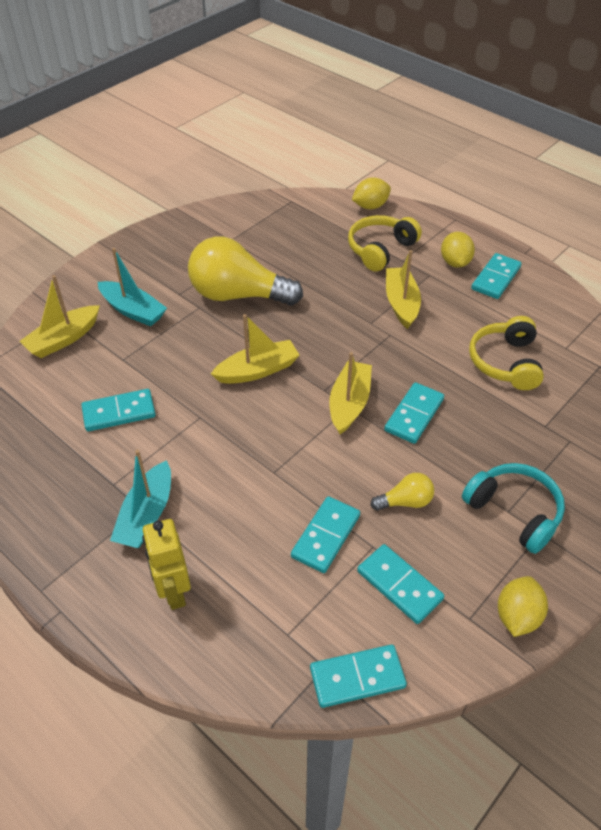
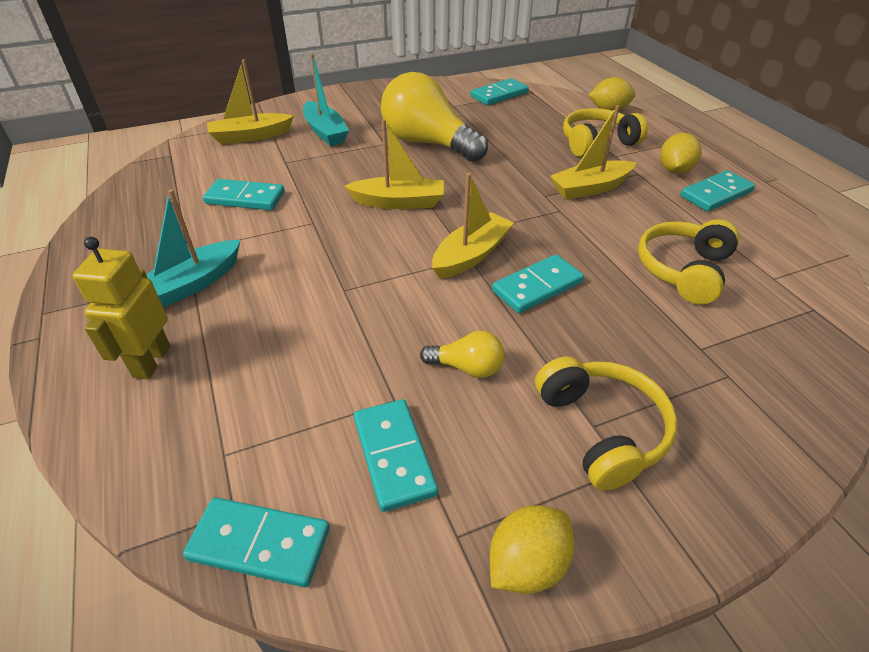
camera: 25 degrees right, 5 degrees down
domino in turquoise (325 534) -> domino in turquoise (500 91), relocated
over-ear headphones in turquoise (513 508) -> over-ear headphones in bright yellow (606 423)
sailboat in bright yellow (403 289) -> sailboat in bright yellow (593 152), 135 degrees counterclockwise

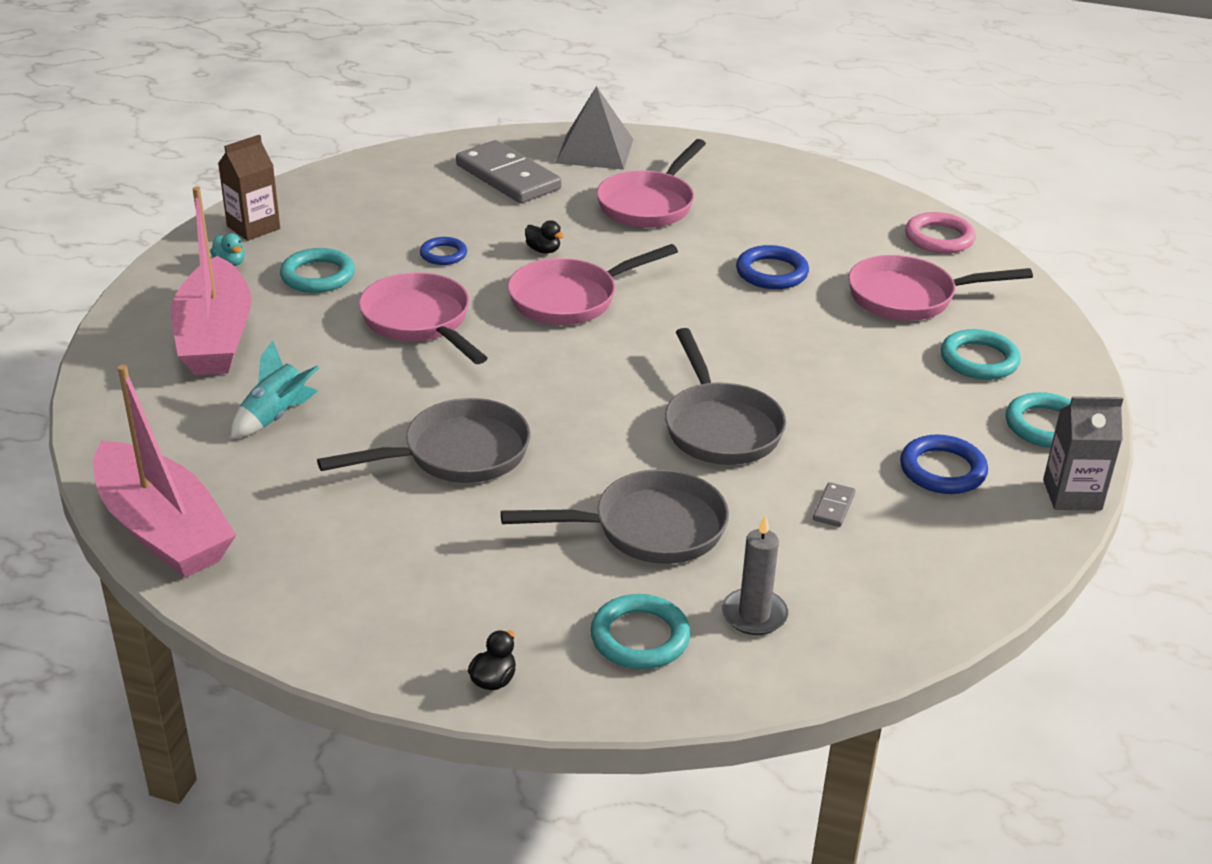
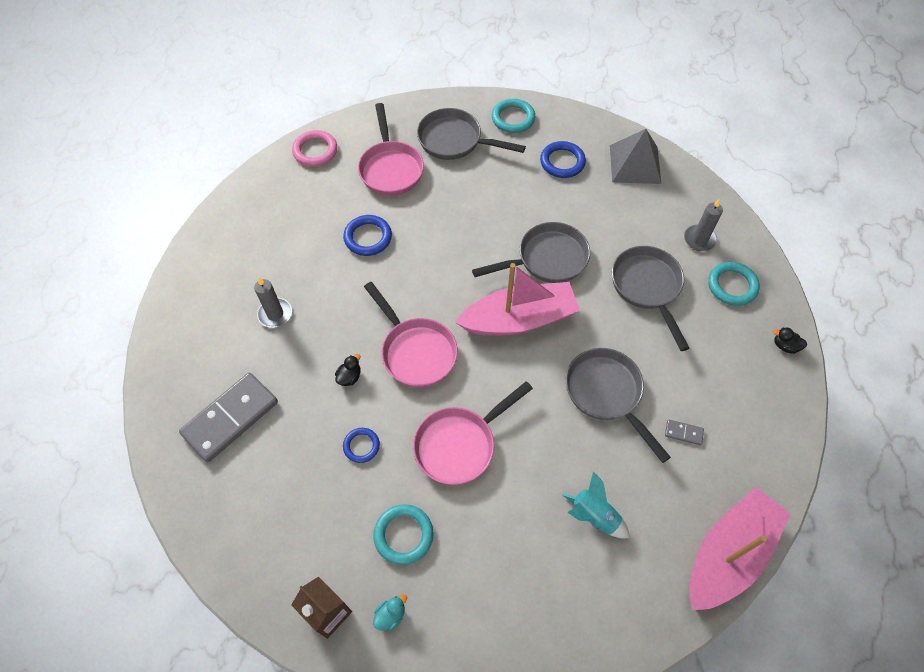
camera: 95 degrees left, 25 degrees up
juice carton in grey (1083 453) -> none
sailboat in pink (211 281) -> sailboat in pink (517 299), relocated
pyramid shape in grey (594 128) -> pyramid shape in grey (635 156), relocated
domino in grey (834 504) -> domino in grey (684 432), relocated
frying pan in pink (651 183) -> candle in grey (273 303)
hoop in turquoise (981 354) -> frying pan in grey (471 134)

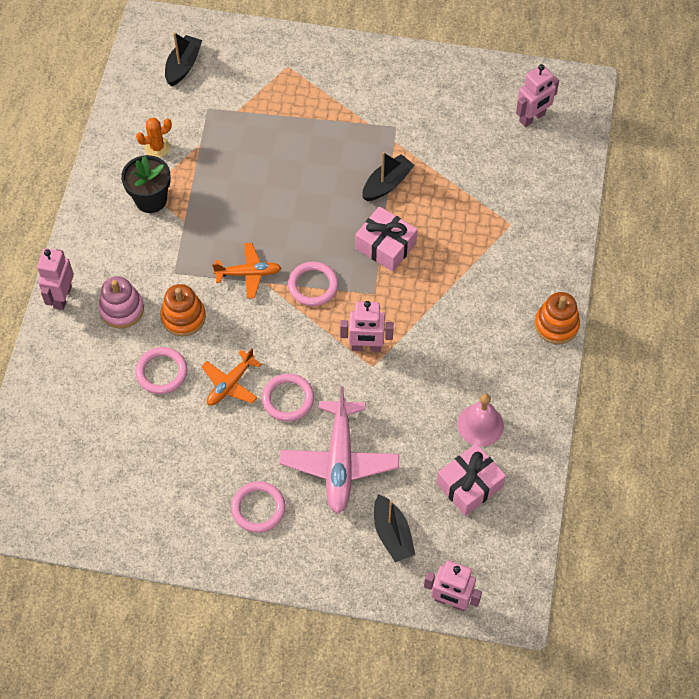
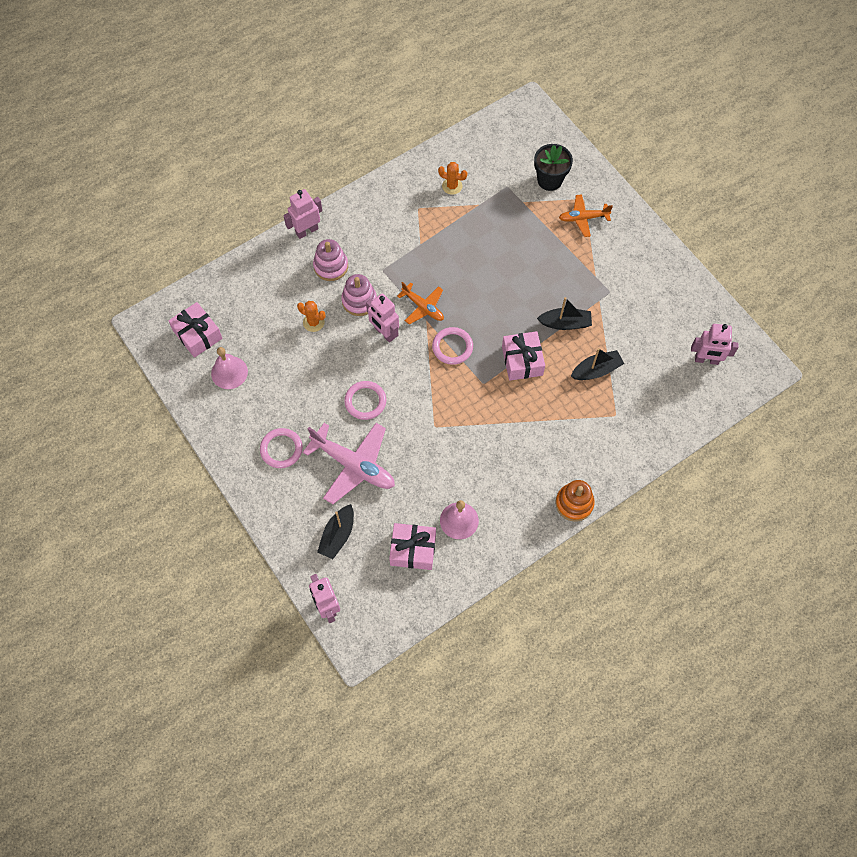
camera: 45 degrees right, 5 degrees up
none -> gift in pink (196 330)
none -> bell in pink (229 368)
flower pot in ebony (146 184) -> flower pot in ebony (553 167), relocated
sailboat in ebony (183 59) -> sailboat in ebony (597 364), relocated
plane in bright orange (231 377) -> plane in bright orange (586 215), relocated
robot figure in pink (367 326) -> robot figure in pink (382 318), relocated
hoop in pink (161 370) -> cactus in bright orange (311 316)
stacking rings in bright orange (183 310) -> stacking rings in pink (359 295)
plane in pink (339 450) -> plane in pink (349 463), 105 degrees counterclockwise

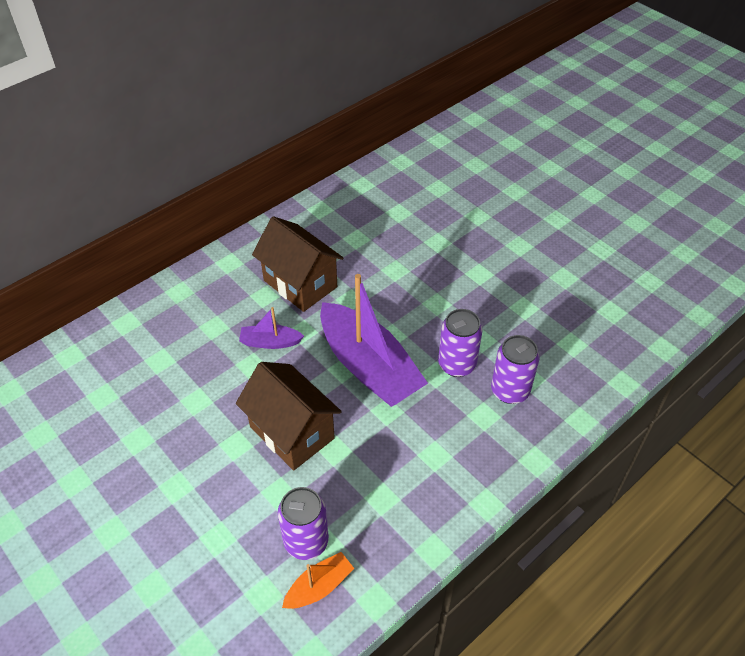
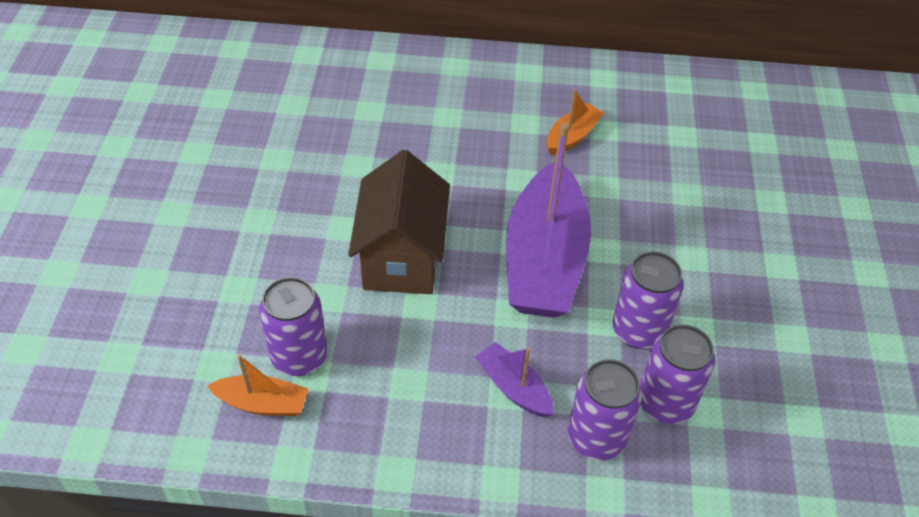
camera: 45 degrees right, 0 degrees up
none -> soda can in violet (605 409)
sailboat in violet (271 328) -> sailboat in violet (514 379), relocated
house in brown (297 264) -> sailboat in bright orange (575 122)

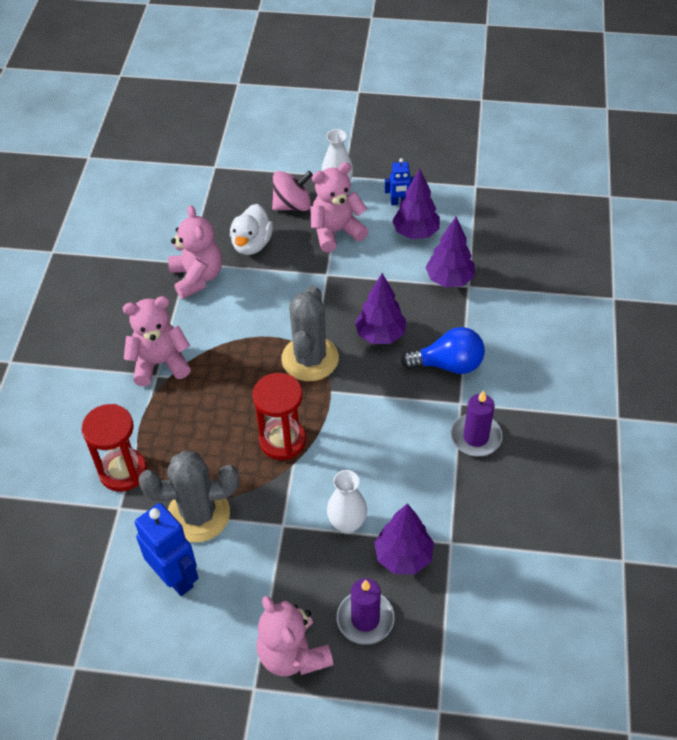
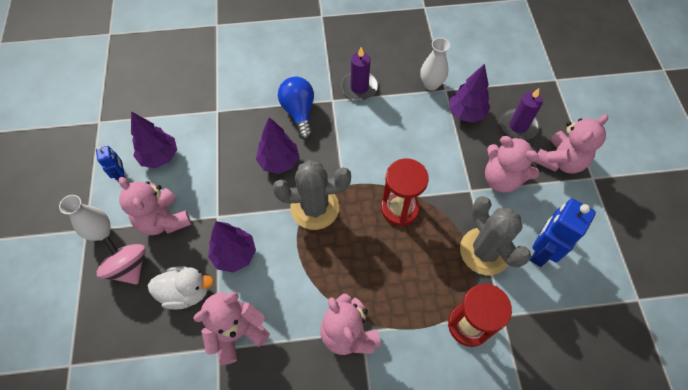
camera: 105 degrees left, 10 degrees up
none -> stuffed bear in pink (512 164)
vase in pure white (347 502) -> vase in pure white (435 64), relocated
tree in violet (450 252) -> tree in violet (232 247), relocated

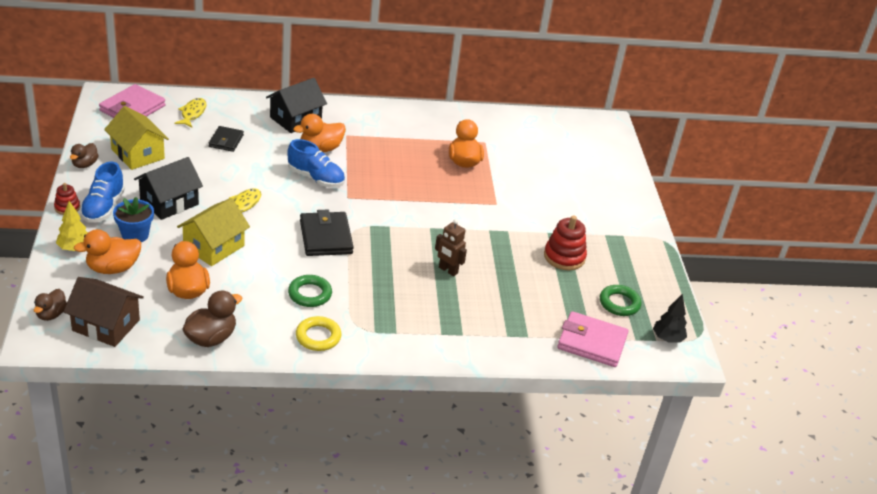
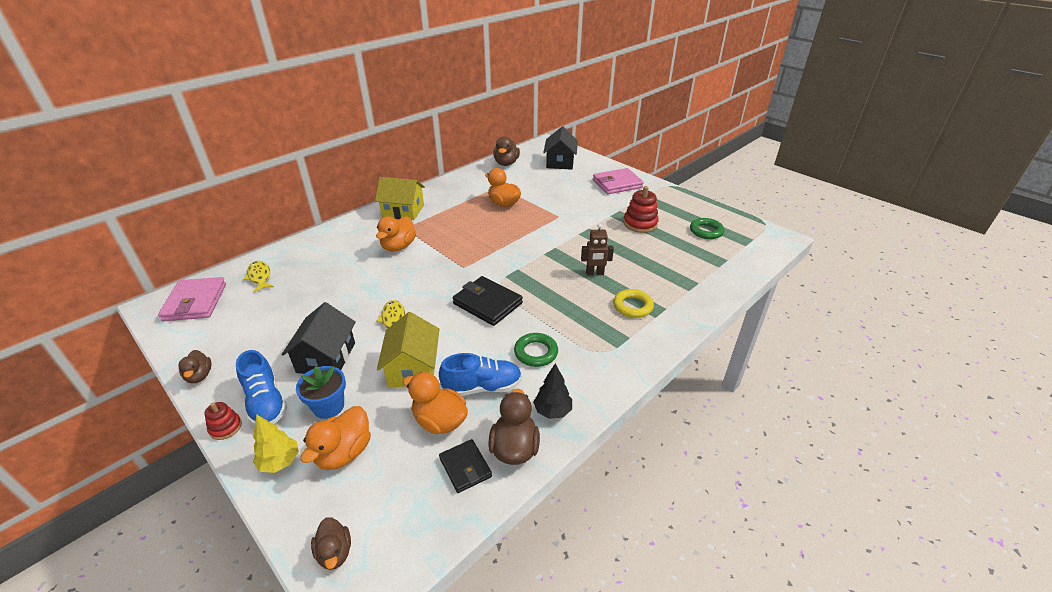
camera: 35 degrees left, 0 degrees up
house in brown (103 312) -> none
none -> toy duck in brown (506 151)
house in bright yellow (136 138) -> house in bright yellow (400 198), relocated
wallet in ebony (226 139) -> wallet in ebony (465 466), relocated
house in ebony (296 105) -> house in ebony (560 148), relocated
sneaker in blue (316 163) -> sneaker in blue (480 374), relocated
hoop in bright yellow (319 333) -> hoop in bright yellow (633 303), relocated
wallet in pink (592 339) -> wallet in pink (618 181), relocated
tree in ebony (670 318) -> tree in ebony (552 391), relocated

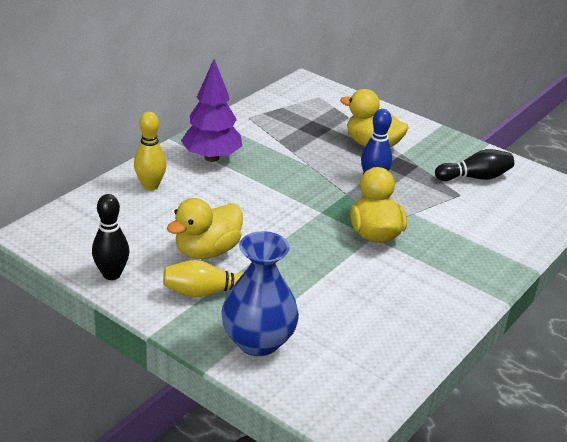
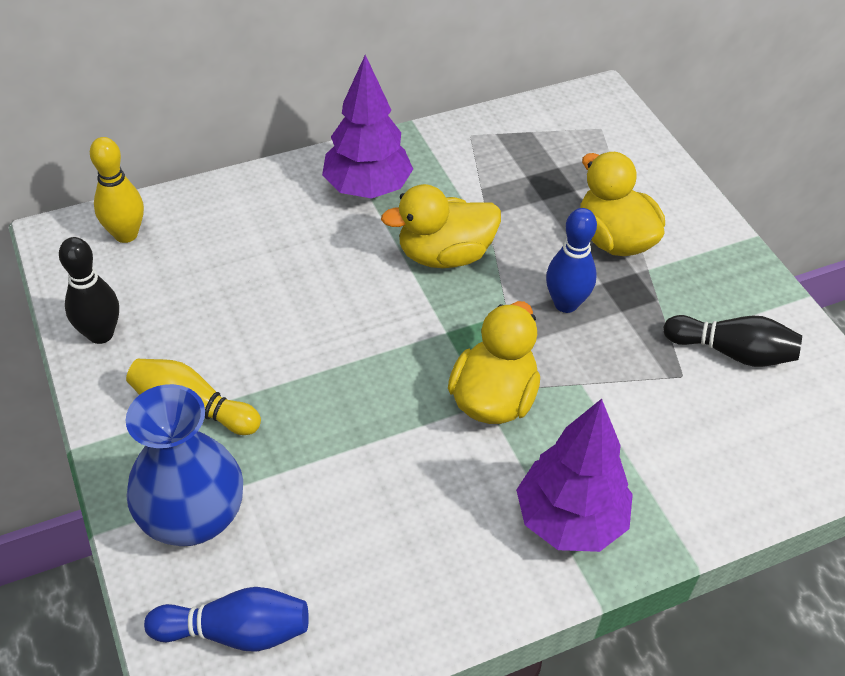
camera: 30 degrees right, 15 degrees up
none -> bowling pin in blue (226 619)
none -> tree in violet (574 475)
bowling pin in bright yellow (150 151) -> bowling pin in bright yellow (117 190), relocated
toy duck in bright yellow (205 228) -> toy duck in bright yellow (441 226), relocated

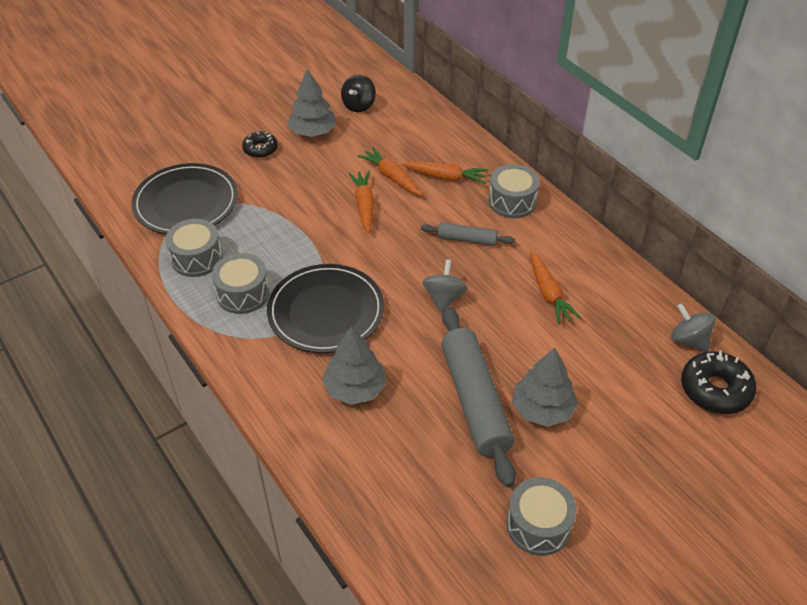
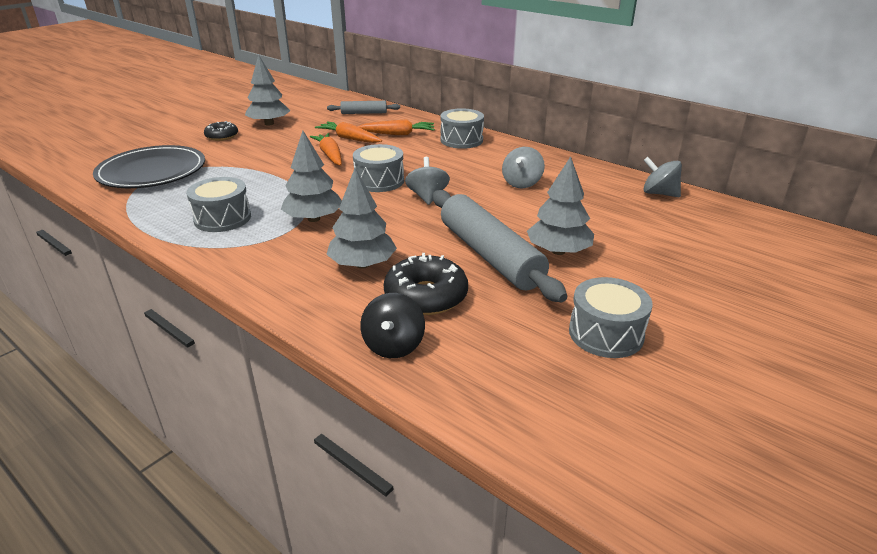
camera: 15 degrees left, 15 degrees down
toy drum in grey (194 248) -> toy drum in grey (378 168), relocated
toy top in ebony (358 93) -> toy top in ebony (392 325), relocated
dough roller in grey (468 234) -> dough roller in grey (363 107), relocated
donut in ebony (718 382) -> donut in ebony (426 284), relocated
dinner plate in ebony (325 308) -> tree in grey (311 176)
toy carrot in bright orange (555 287) -> toy top in grey (523 167)

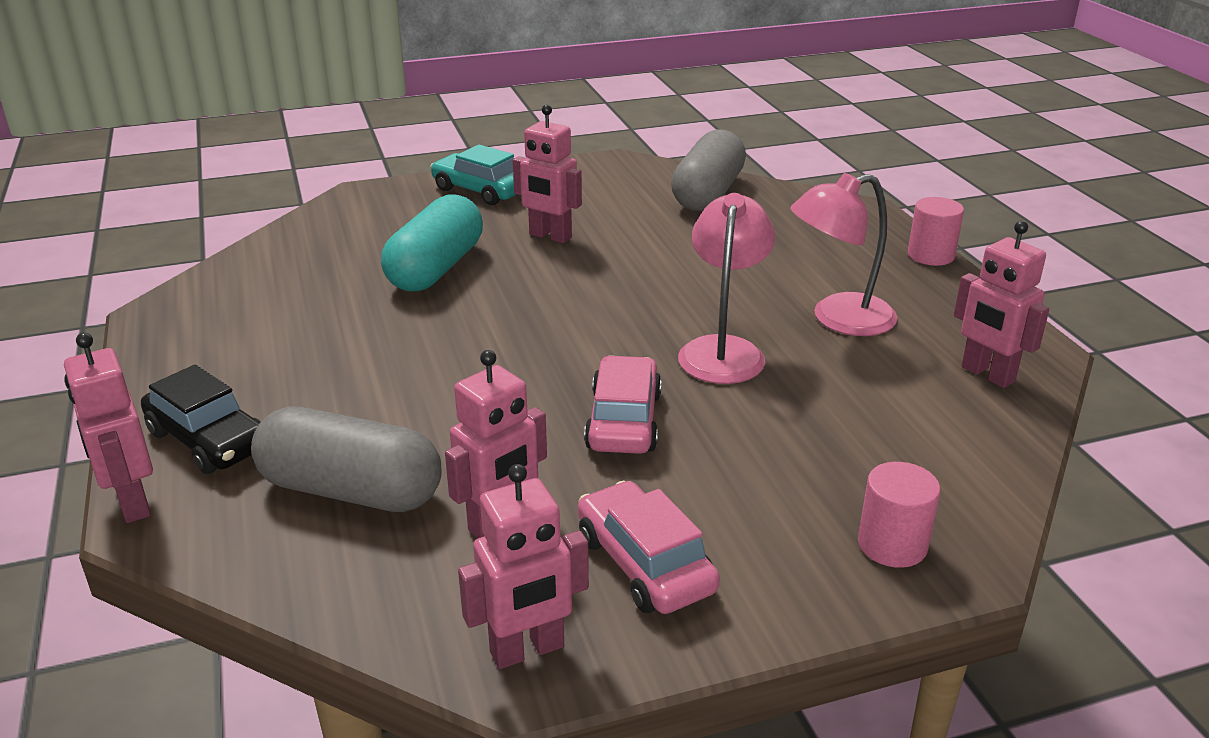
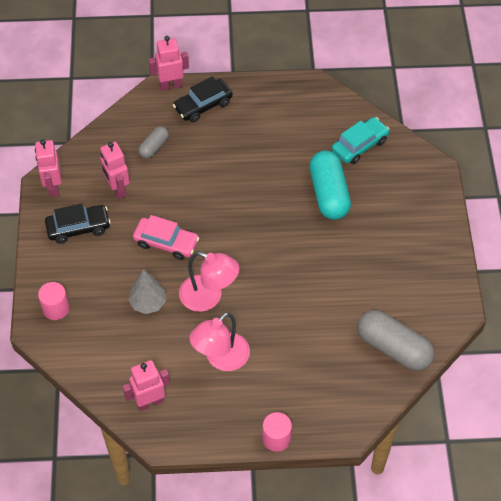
camera: 105 degrees right, 25 degrees up
robot figure in pink (547 173) -> none
none -> tree in grey (147 291)
automobile in turquoise (473 174) -> automobile in turquoise (360 140), relocated
automobile in pink (649 547) -> automobile in ebony (78 224)
capsule in turquoise (432 243) -> capsule in turquoise (330 185), 45 degrees clockwise
lamp in pink (844 254) -> lamp in pink (219 341), 135 degrees counterclockwise
capsule in grey (346 459) -> capsule in grey (153 142), x0.53

